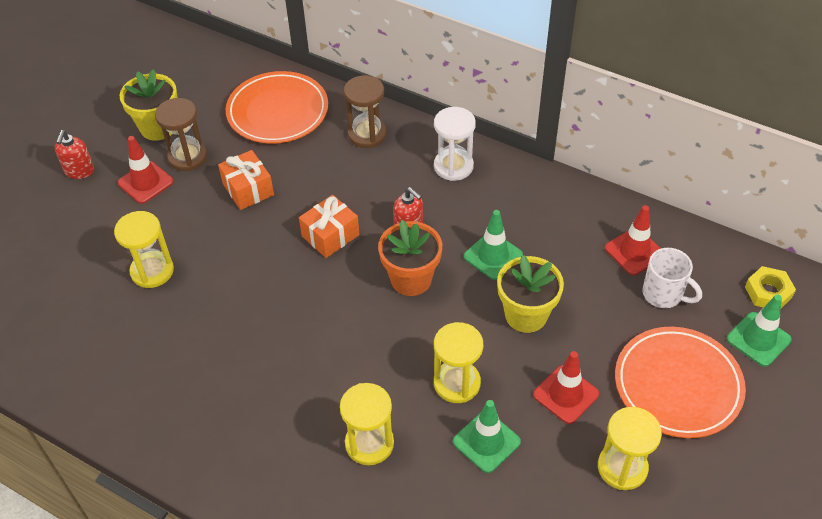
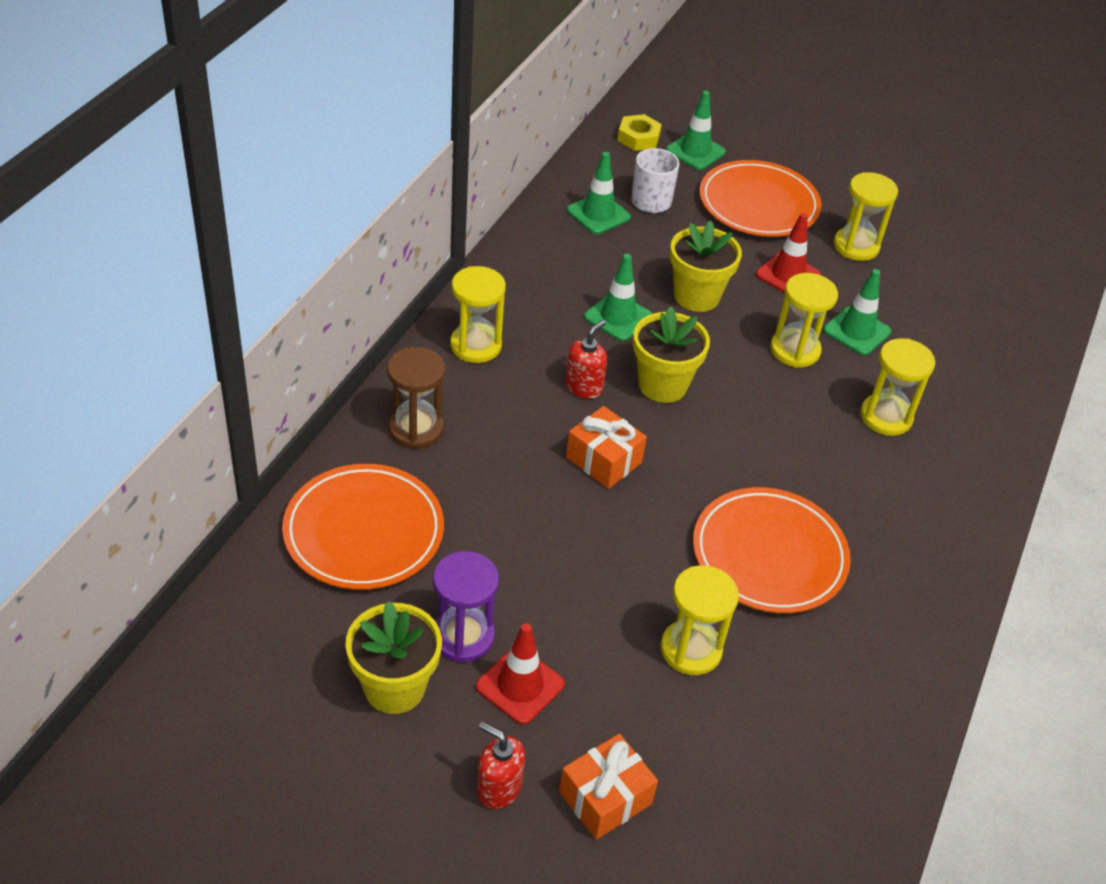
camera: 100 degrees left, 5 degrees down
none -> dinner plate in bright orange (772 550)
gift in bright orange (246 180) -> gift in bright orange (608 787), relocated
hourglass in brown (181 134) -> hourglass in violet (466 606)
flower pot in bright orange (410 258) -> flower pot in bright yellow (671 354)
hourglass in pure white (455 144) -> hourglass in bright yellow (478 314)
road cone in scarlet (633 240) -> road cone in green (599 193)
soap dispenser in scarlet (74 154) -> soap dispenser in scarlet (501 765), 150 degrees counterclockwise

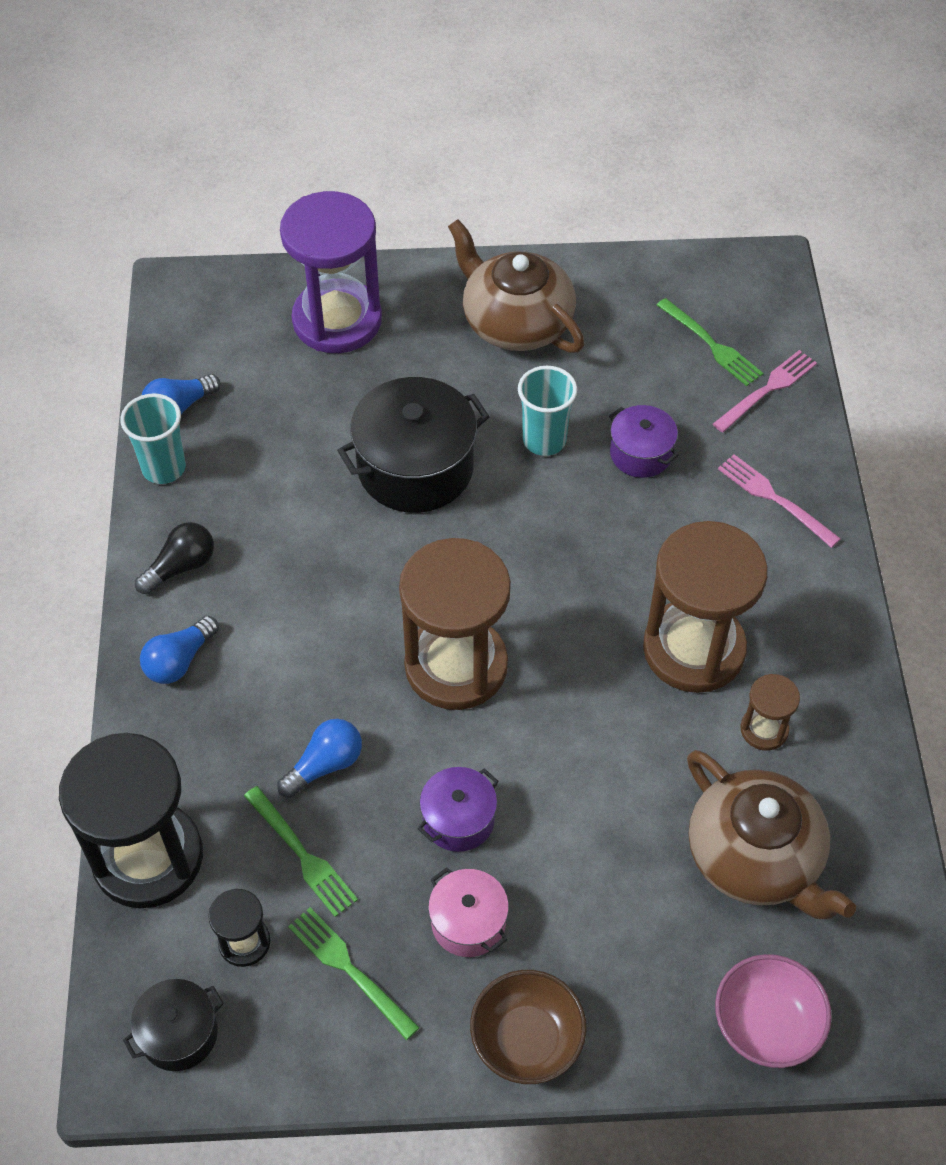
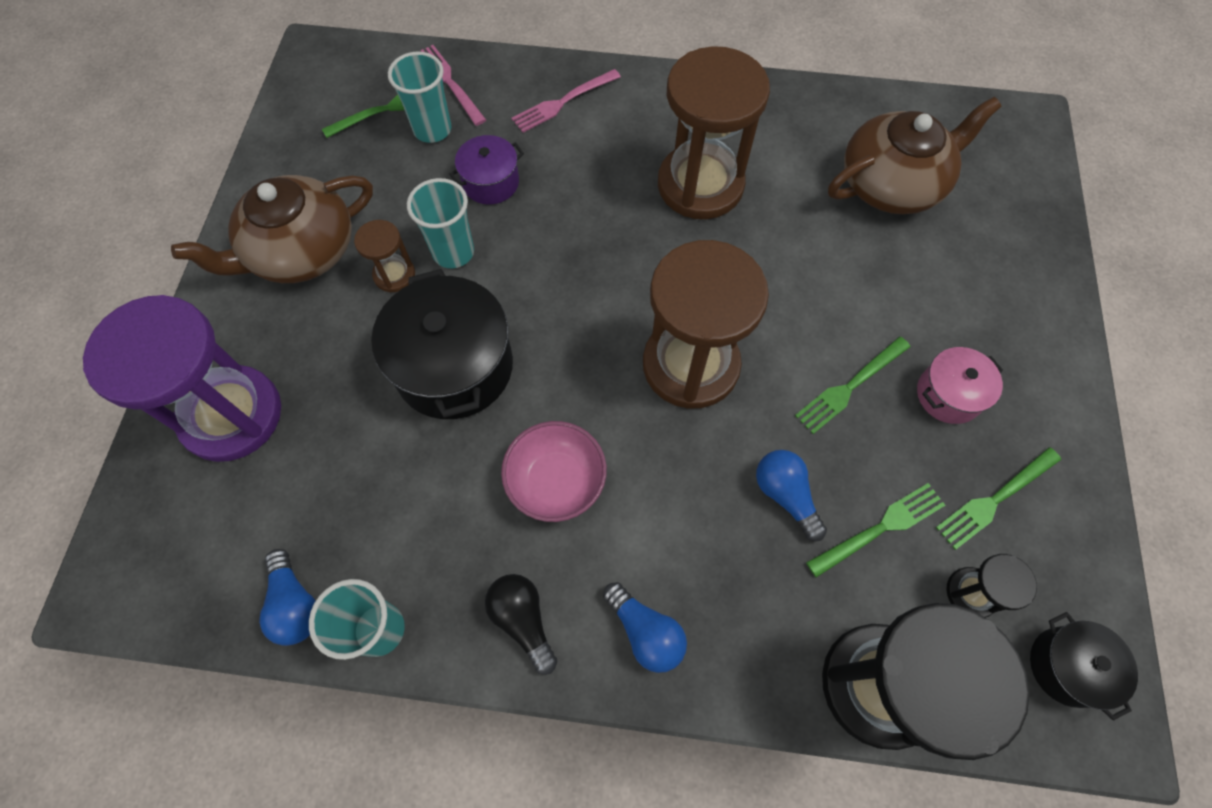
camera: 80 degrees left, 10 degrees up
deep dish in brown (528 1027) -> none
none -> cup in turquoise (420 97)
deep dish in pink (773 1011) -> deep dish in pink (554 471), relocated
hourglass in brown (770 712) -> hourglass in brown (384 256), relocated
stockpot in violet (458 809) -> fork in green (853 385)

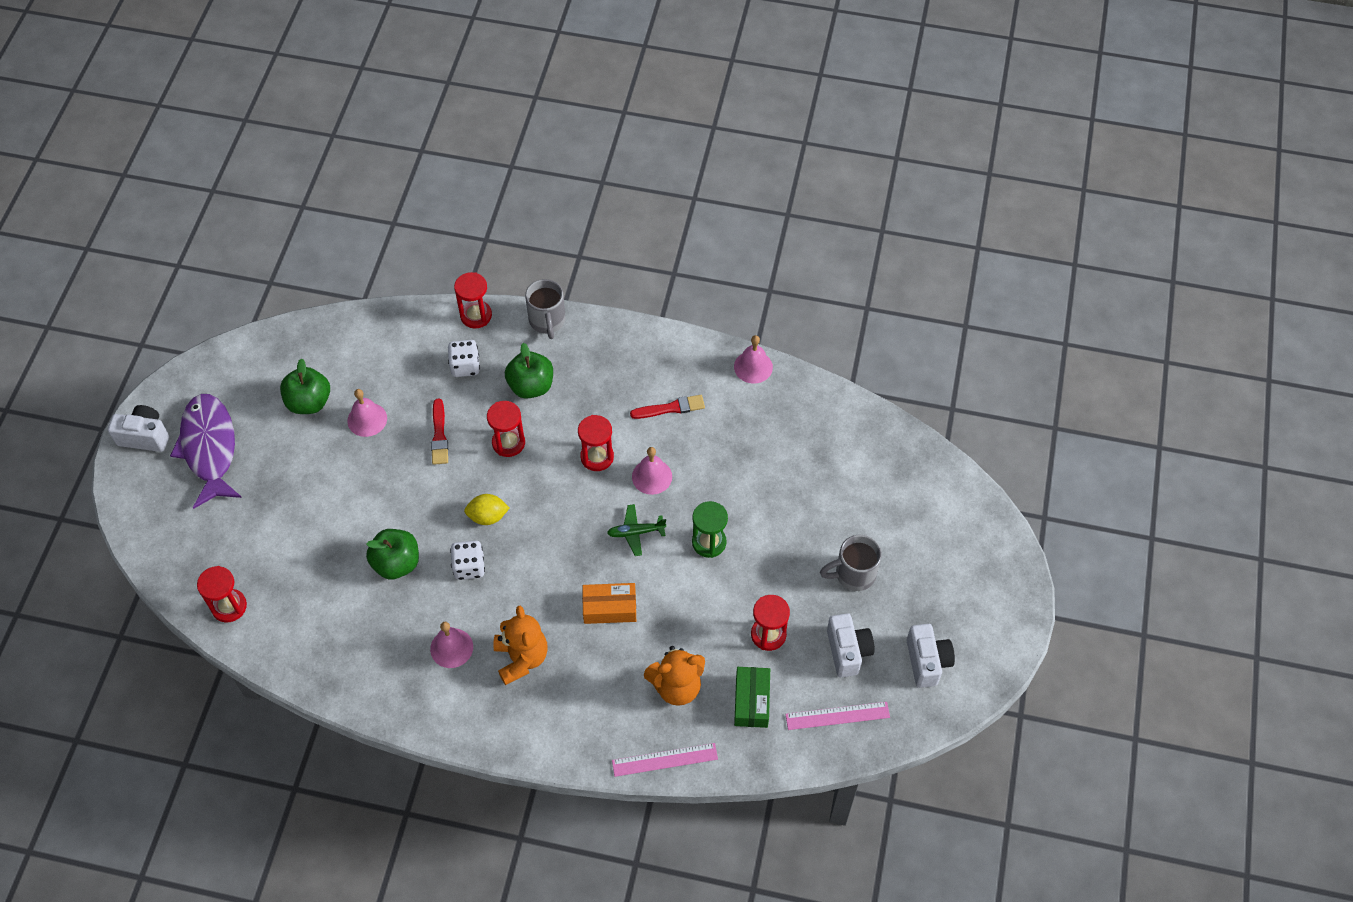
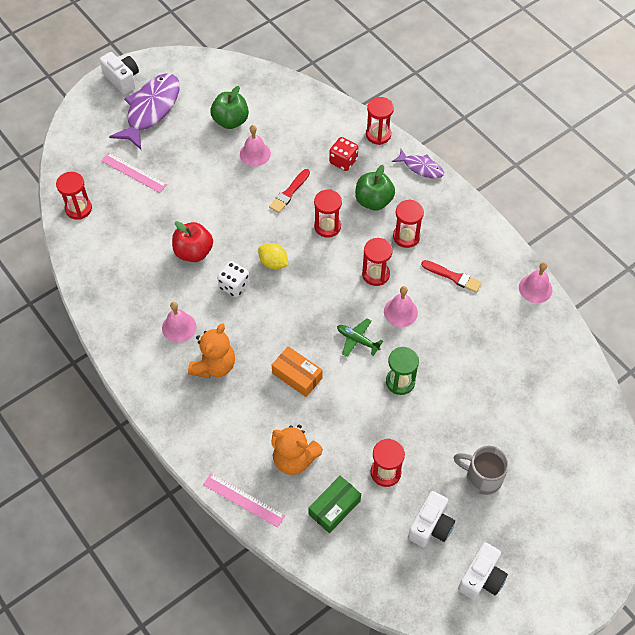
camera: 40 degrees right, 0 degrees up
none -> hourglass in scarlet (408 223)
measuring stick in pink (837 716) -> measuring stick in pink (134 173), relocated
mug in grey (545 309) -> fish figure in violet (418 164)
apple fruit in green (392 554) -> apple fruit in scarlet (192 241)
die in pure white (464 358) -> die in scarlet (343 154)

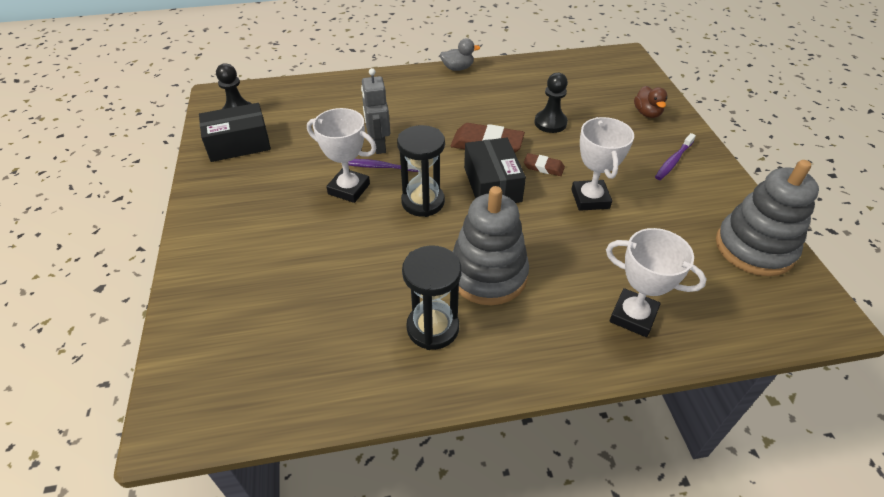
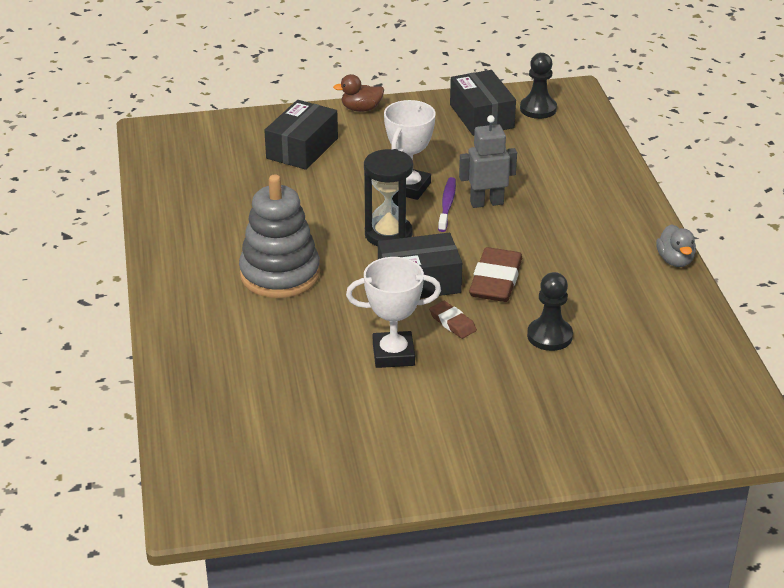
camera: 90 degrees right, 10 degrees down
hourglass in ebony (431 298) -> none
prize cup in pure white (656 282) -> none
toothbrush in violet (675 156) -> none
stacking rings in grey (767 218) -> none
none -> parcel in ebony (301 135)
toy duck in brown (650 102) -> toy duck in brown (358 93), relocated
eraser in brown (544 164) -> eraser in brown (453 320), 60 degrees counterclockwise

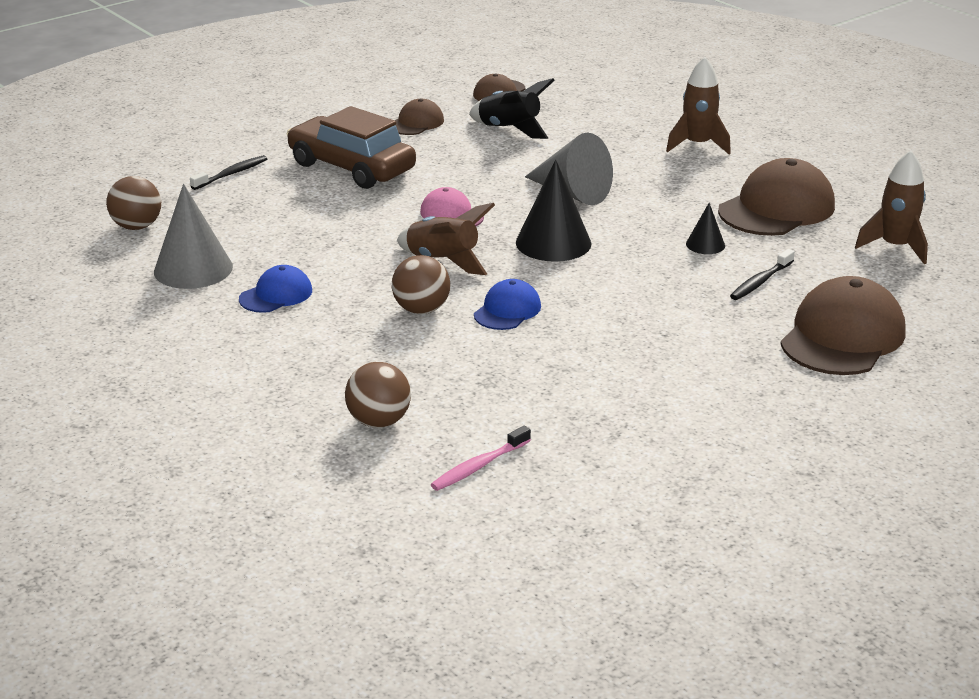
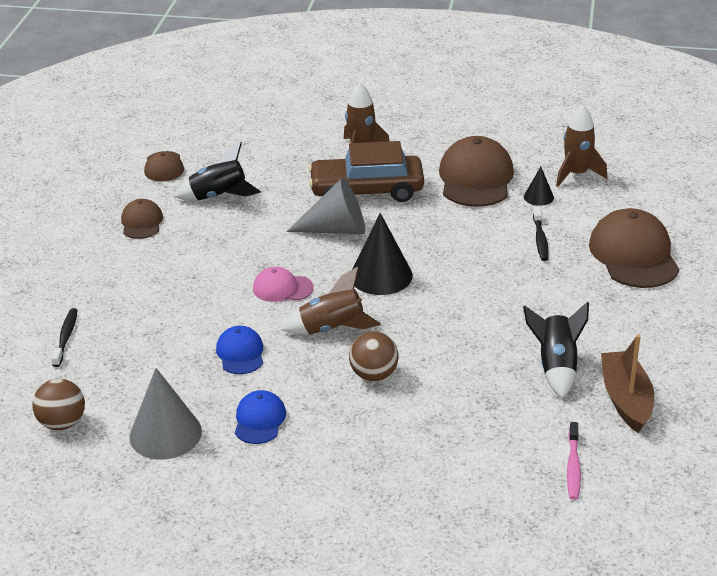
camera: 40 degrees left, 5 degrees up
play ball in brown (378 395) -> none
none -> spaceship in ebony (556 350)
none -> sailboat in brown (627 384)
automobile in brown (351 147) -> automobile in brown (366 171), relocated
baseball cap in blue (507 304) -> baseball cap in blue (239 350), relocated
cone shape in ebony (705 228) -> cone shape in ebony (539 186), relocated

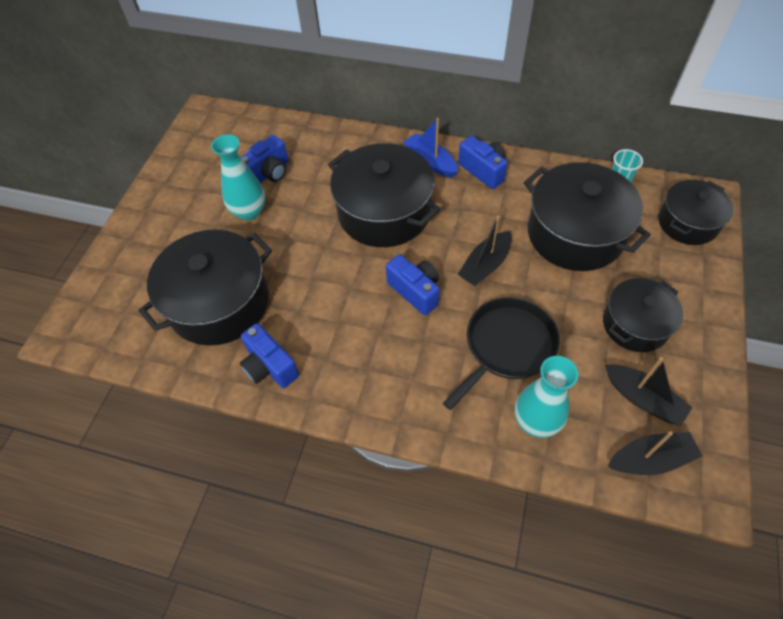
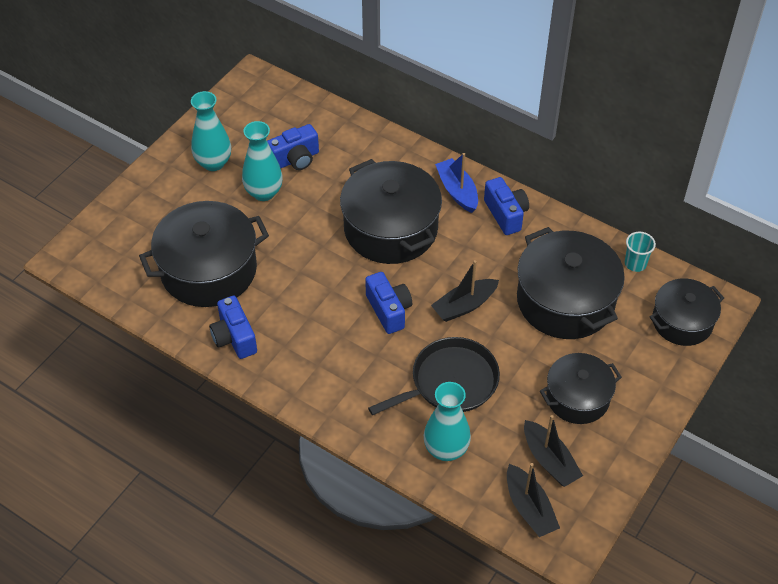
camera: 15 degrees right, 5 degrees down
none -> vase in turquoise (211 131)
sailboat in ebony (655 453) -> sailboat in ebony (533 500), 60 degrees clockwise

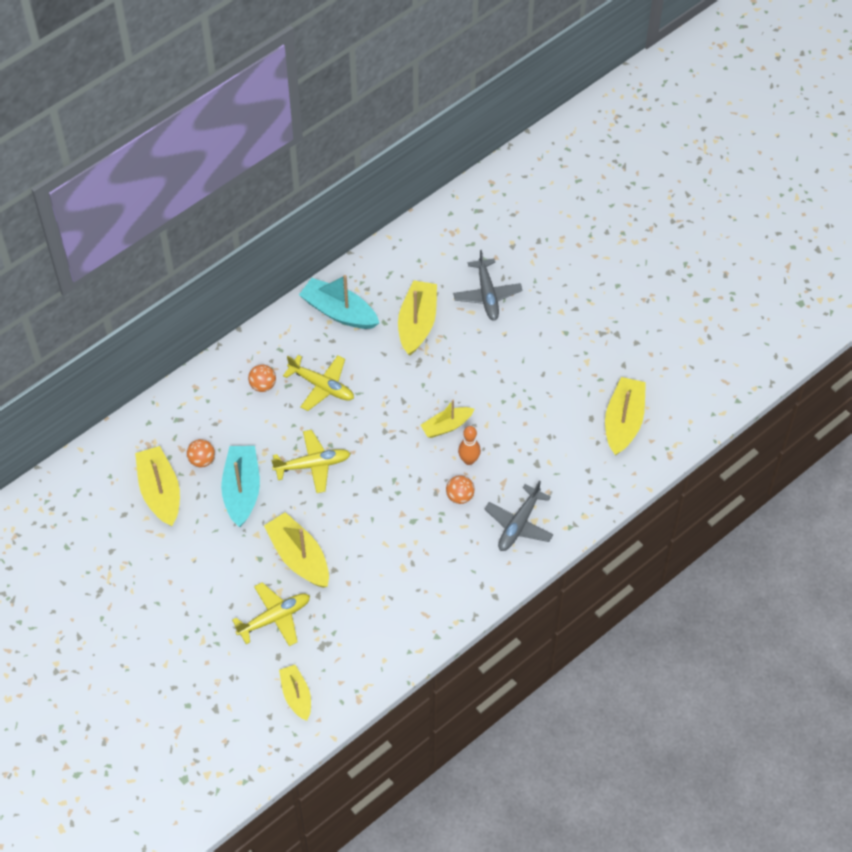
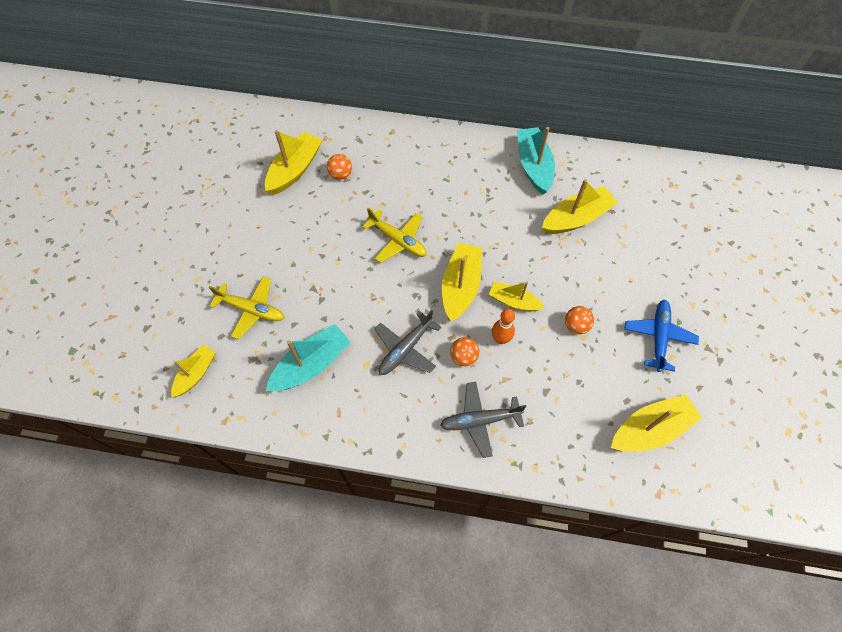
camera: 50 degrees right, 5 degrees up
plane in bright yellow (318 383) -> none
none -> plane in blue (662 336)
sailboat in turquoise (240 486) -> sailboat in turquoise (308 357), relocated
play ball in bright orange (262 378) -> play ball in bright orange (579 320), relocated
sailboat in bright yellow (296 550) -> sailboat in bright yellow (462 282), relocated
plane in grey (487 285) -> plane in grey (408 342), relocated

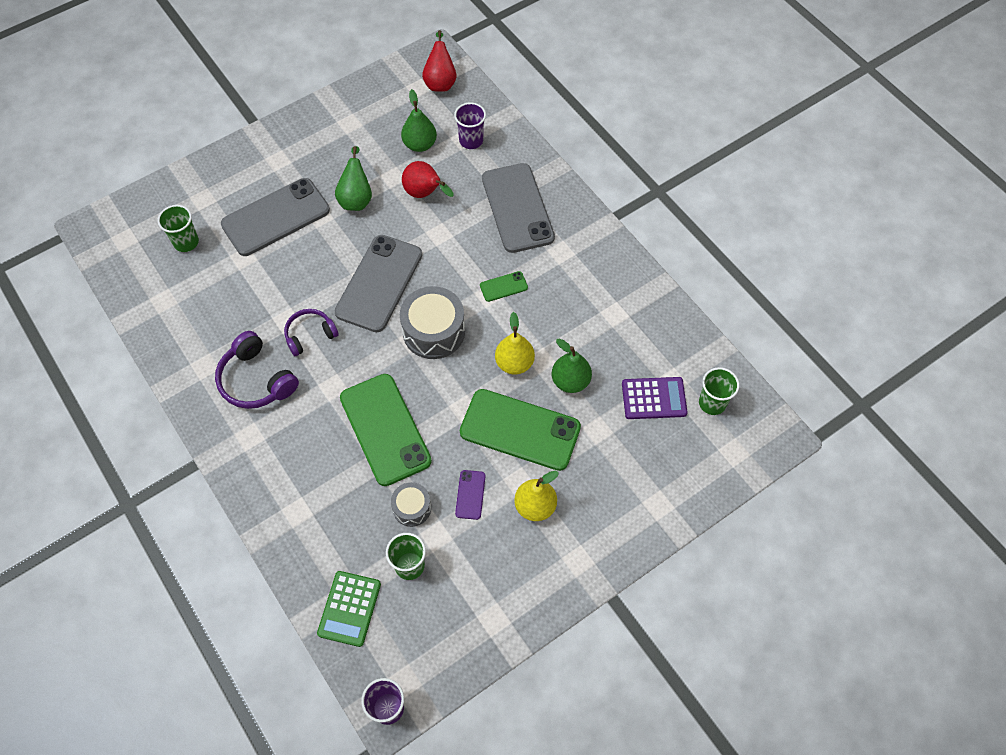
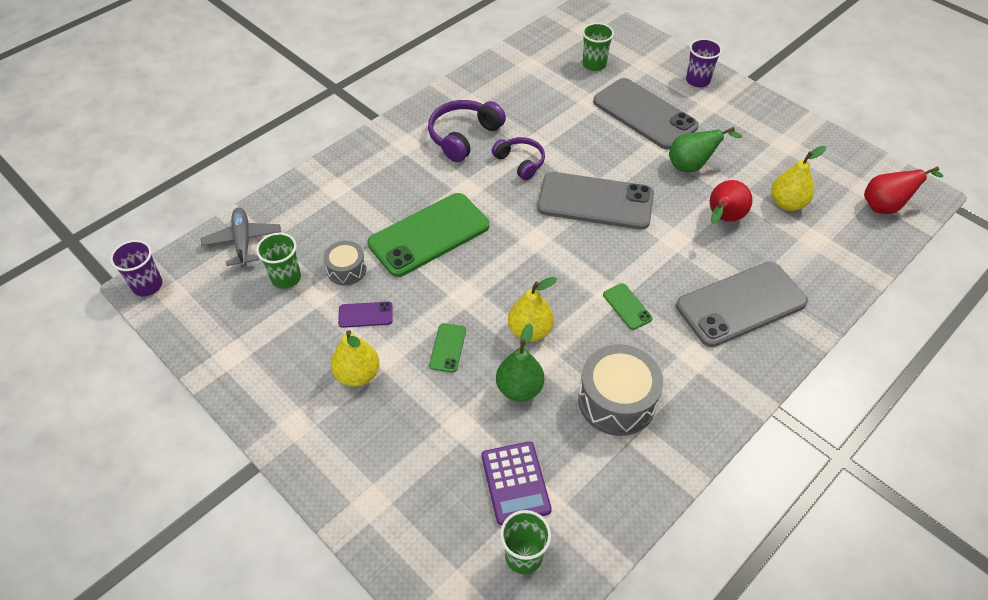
camera: 80 degrees right, 10 degrees down
toy drum in grey (432 322) -> toy drum in grey (620 390), relocated
cup in violet (470 125) -> cup in violet (704 62), relocated
calculator in green (349 609) -> plane in grey (241 237)
pear in green (419 120) -> pear in bright yellow (798 178)
phone in green (520 430) -> phone in green (447 347), x0.43

